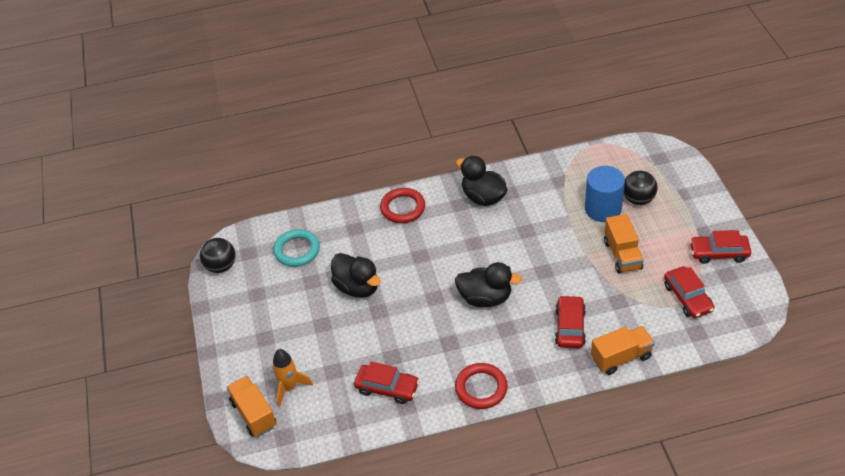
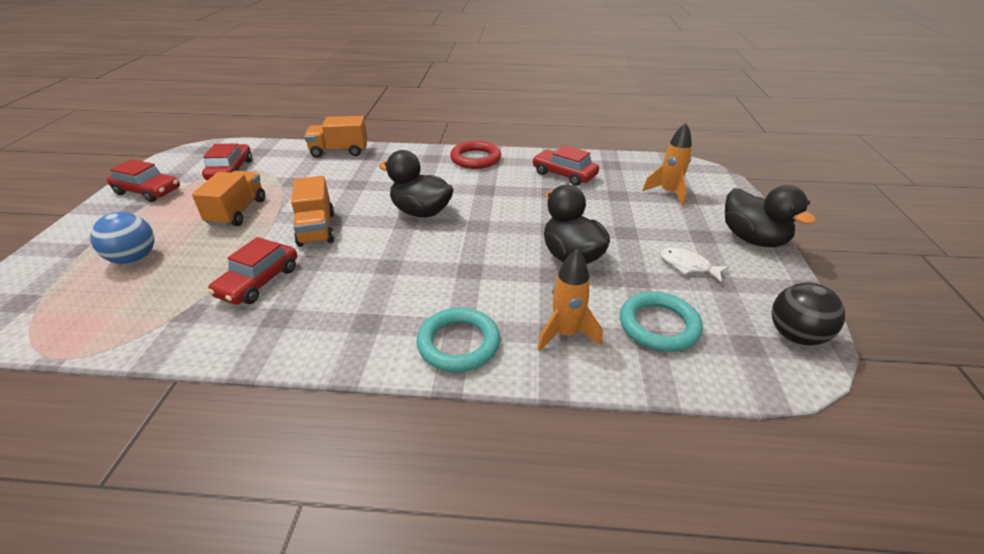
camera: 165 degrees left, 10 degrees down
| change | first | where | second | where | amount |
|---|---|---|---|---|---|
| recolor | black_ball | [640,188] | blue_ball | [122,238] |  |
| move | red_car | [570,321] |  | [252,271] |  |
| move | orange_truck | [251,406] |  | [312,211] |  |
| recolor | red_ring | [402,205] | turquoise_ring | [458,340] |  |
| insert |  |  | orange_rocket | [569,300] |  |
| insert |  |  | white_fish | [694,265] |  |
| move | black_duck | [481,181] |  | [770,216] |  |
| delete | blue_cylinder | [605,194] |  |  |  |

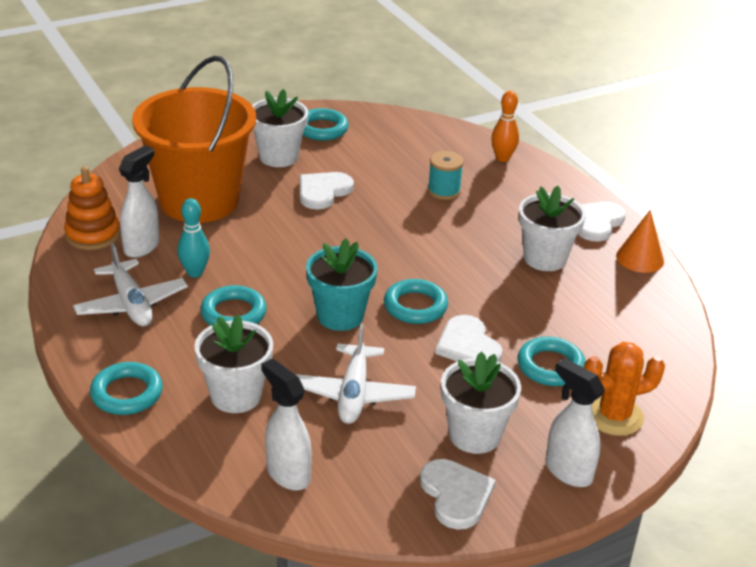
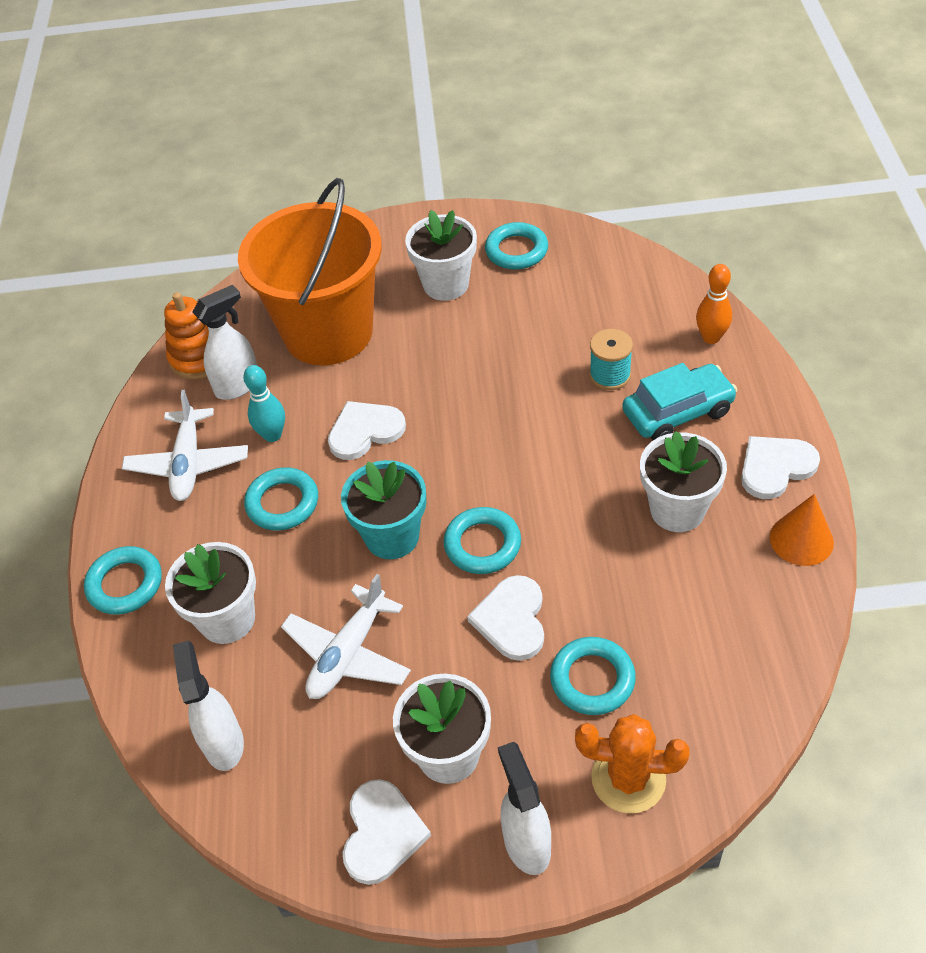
camera: 30 degrees right, 15 degrees up
| change | first | where | second | where | amount |
|---|---|---|---|---|---|
| move | white_heart | [327,190] |  | [367,430] |  |
| insert |  |  | turquoise_car | [679,401] |  |

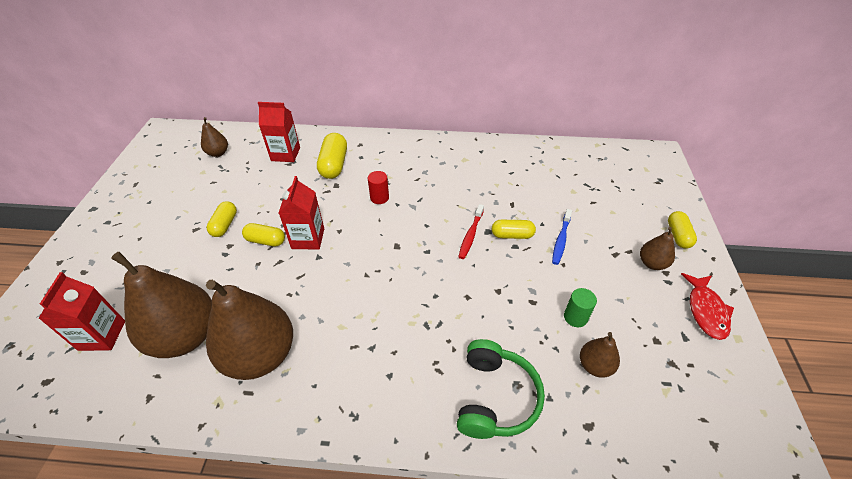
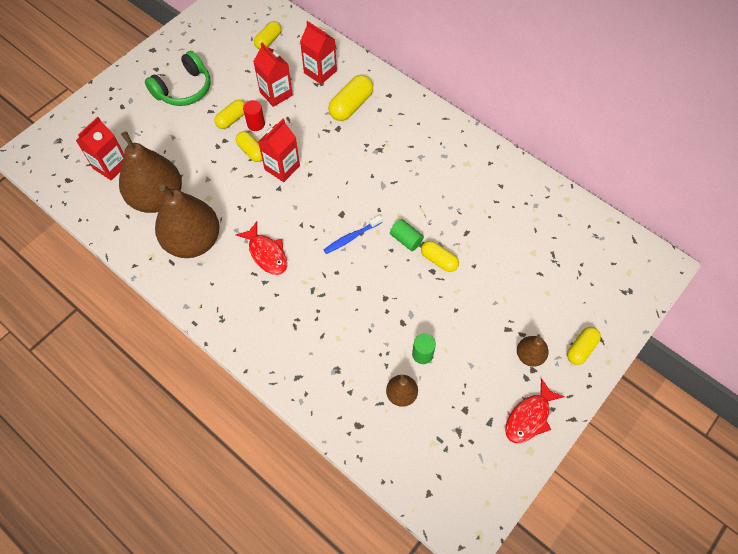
camera: 35 degrees right, 15 degrees up
| change | first | where | second | where | amount |
|---|---|---|---|---|---|
| move | green_headphones | [501,389] |  | [177,78] |  |
| insert |  |  | red_fish | [261,248] |  |
| move | red_cylinder | [378,187] |  | [254,115] |  |
| insert |  |  | red_carton | [273,74] |  |
| replace | brown_pear | [214,137] | yellow_capsule | [267,35] |  |
| move | blue_toothbrush | [562,237] |  | [353,234] |  |
| replace | red_toothbrush | [471,231] | green_cylinder | [407,235] |  |

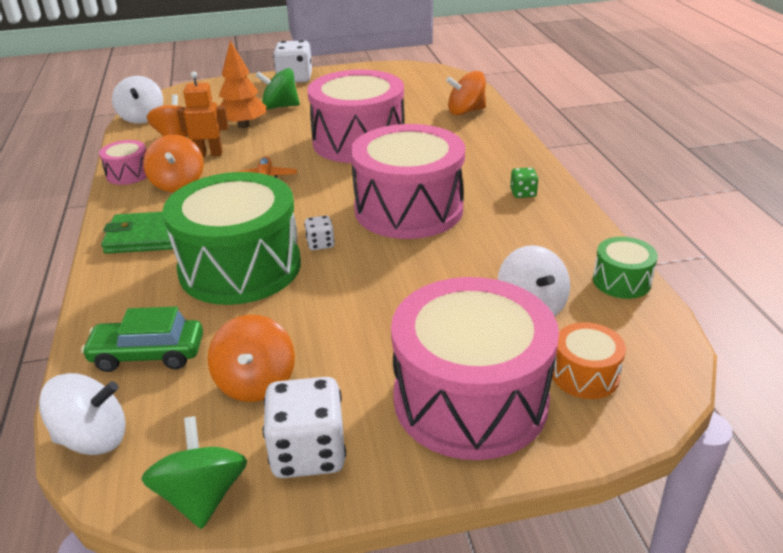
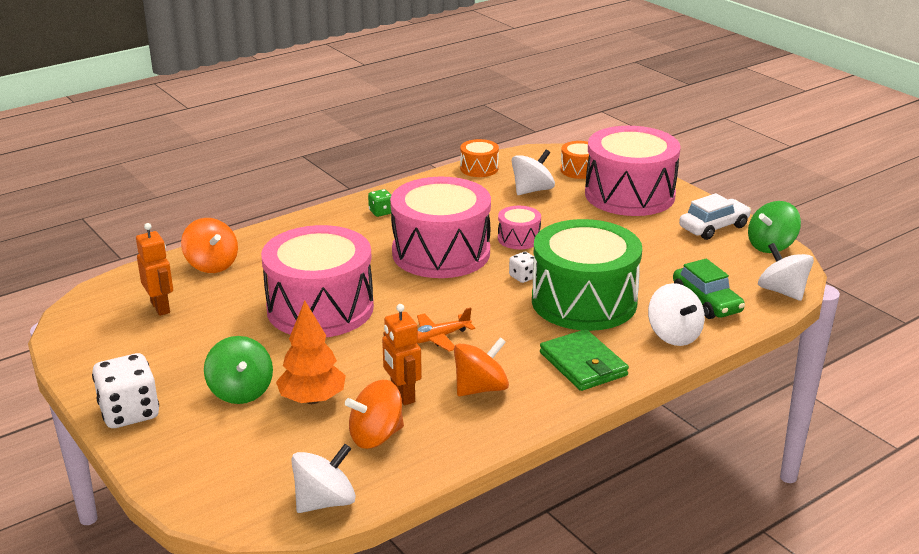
camera: 115 degrees left, 5 degrees down
| change | first | where | second | where | amount |
|---|---|---|---|---|---|
| insert |  |  | orange_robot | [154,269] |  |
| recolor | green_drum | [625,268] | orange_drum | [479,158] |  |
| move | pink_drum | [123,162] |  | [519,227] |  |
| insert |  |  | white_spinning_top | [676,314] |  |
| replace | white_dice | [304,427] | white_car | [715,216] |  |
| delete | orange_spinning_top | [251,358] |  |  |  |

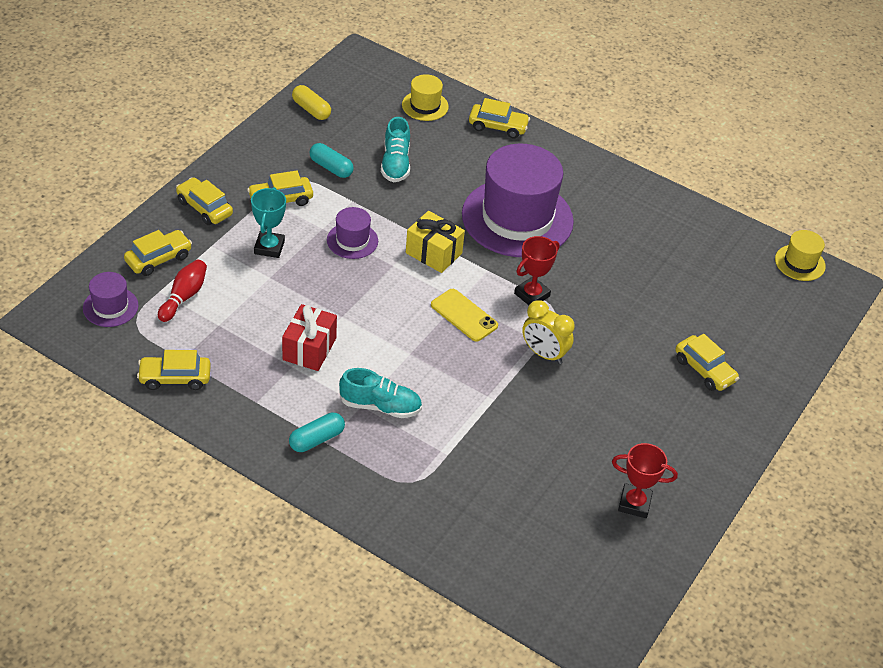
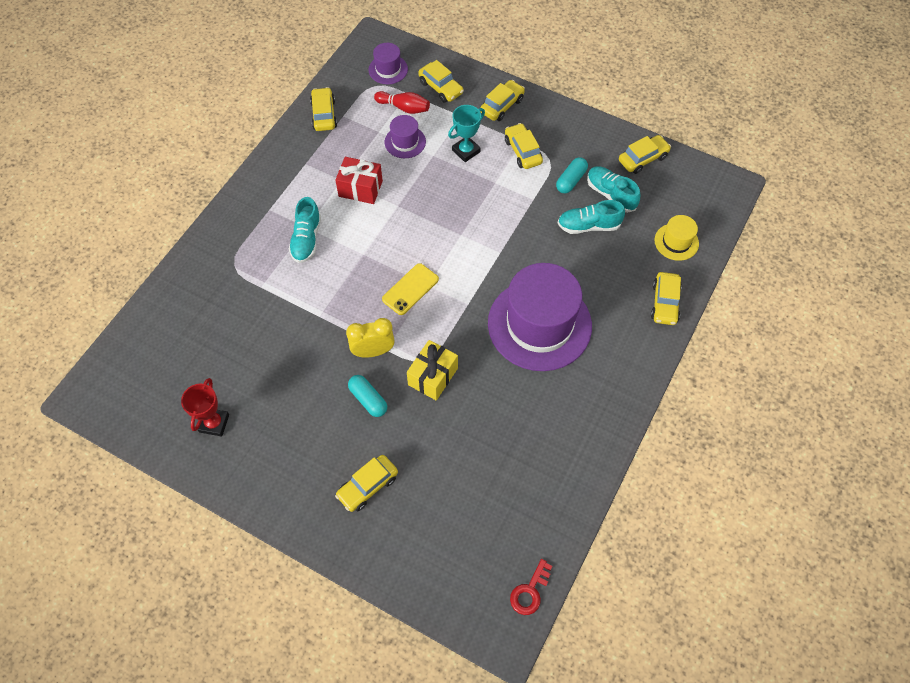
camera: 90 degrees right, 15 degrees up
| change | first | where | second | where | amount |
|---|---|---|---|---|---|
| rotate | yellow_clock | [548,332] |  | [370,338] | 45 degrees clockwise |
| move | turquoise_capsule | [317,432] |  | [367,396] |  |
| move | purple_hat | [352,233] |  | [405,136] |  |
| move | yellow_gift | [435,242] |  | [432,370] |  |
| rotate | turquoise_trophy | [268,222] |  | [466,133] | 45 degrees counterclockwise |
| replace | yellow_hat | [800,255] | red_key | [531,587] |  |
| insert |  |  | turquoise_shoe | [613,189] |  |
| replace | yellow_capsule | [311,102] | yellow_car | [645,154] |  |
| delete | red_trophy | [537,270] |  |  |  |

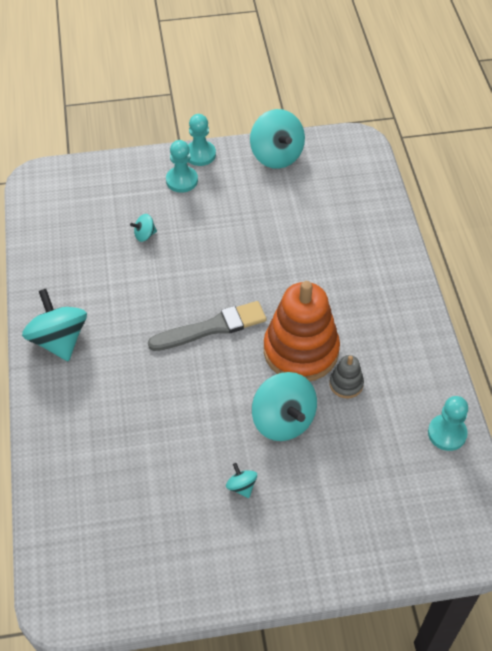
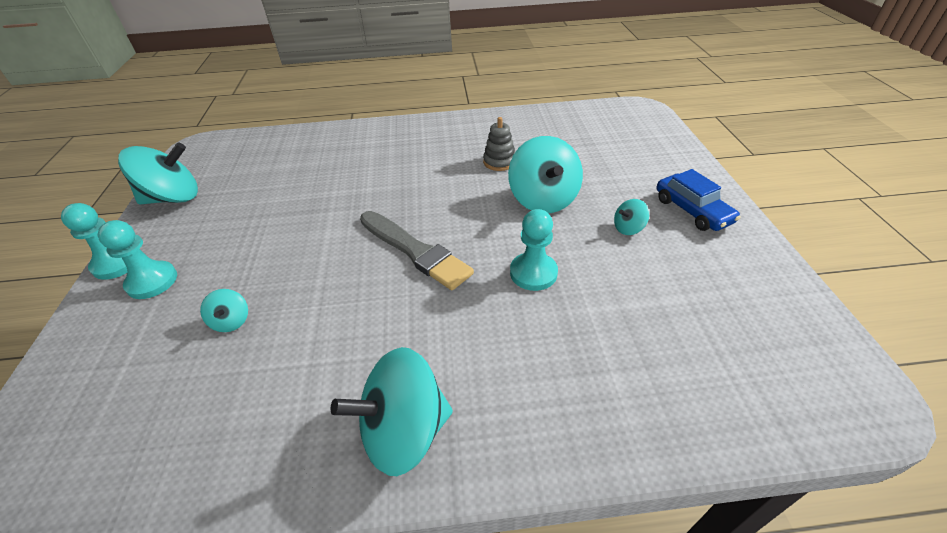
camera: 85 degrees left, 10 degrees down
| change | first | where | second | where | amount |
|---|---|---|---|---|---|
| rotate | grey_brush | [207,326] |  | [417,250] | 150 degrees clockwise |
| rotate | turquoise_spinning_top | [284,406] |  | [545,174] | 105 degrees clockwise |
| move | turquoise_pawn | [448,423] |  | [534,250] |  |
| insert |  |  | blue_car | [698,200] |  |
| delete | orange_stacking_toy | [302,331] |  |  |  |

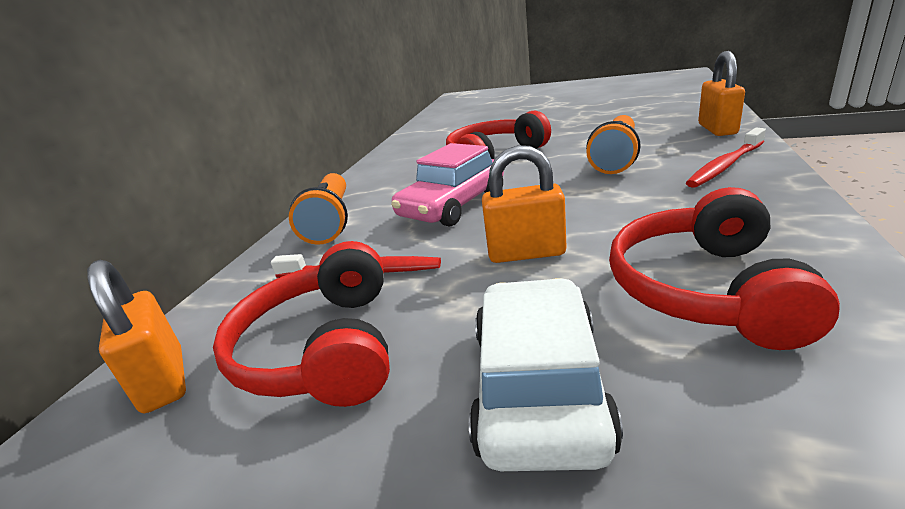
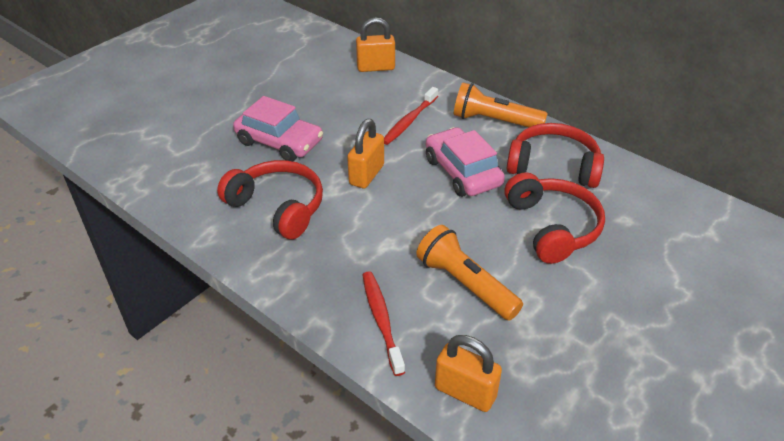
camera: 110 degrees right, 15 degrees up
| change | first | where | second | where | amount |
|---|---|---|---|---|---|
| recolor | white_car | [546,374] | pink_car | [278,128] |  |
| move | red_headphones | [301,324] |  | [555,155] |  |

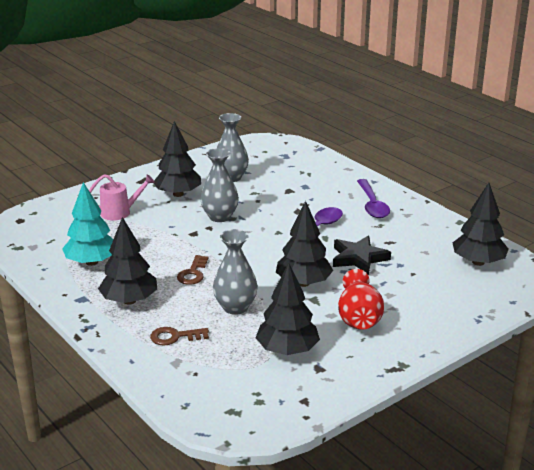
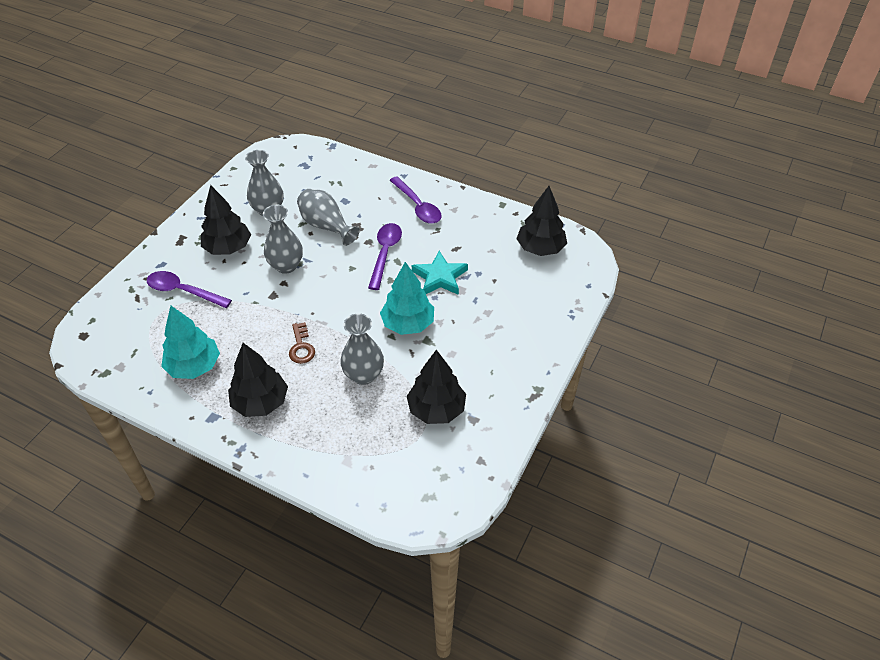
camera: 25 degrees left, 20 degrees up
| change | first | where | second | where | amount |
|---|---|---|---|---|---|
| replace | pink_watering_can | [122,197] | purple_spoon | [189,289] |  |
| insert |  |  | grey_vase | [328,217] |  |
| recolor | black_tree | [304,244] | turquoise_tree | [407,298] |  |
| recolor | black_star | [362,255] | turquoise_star | [440,273] |  |
| delete | brown_key | [179,336] |  |  |  |
| delete | red_vase | [361,299] |  |  |  |

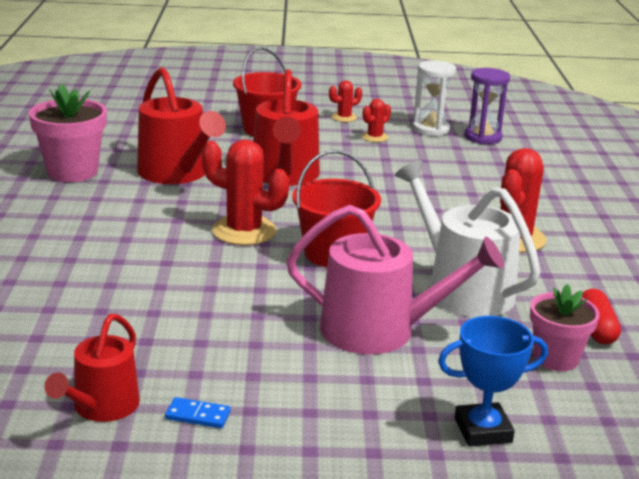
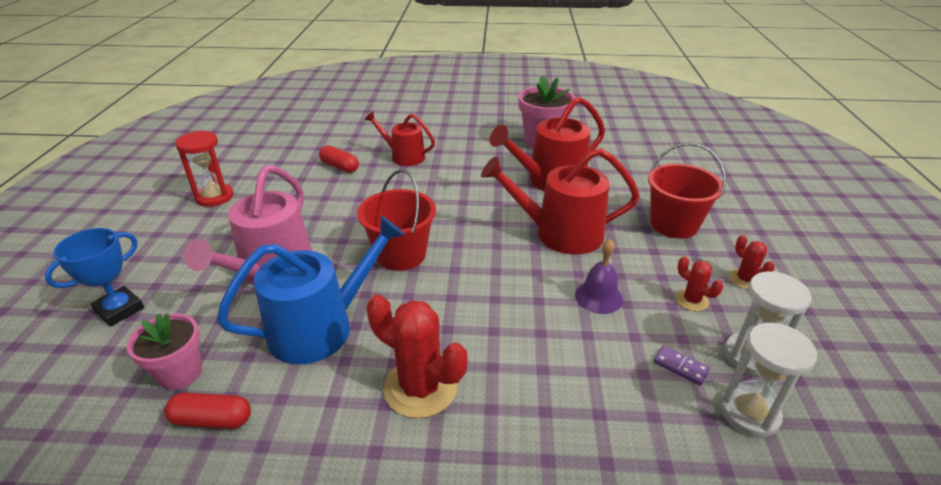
camera: 95 degrees right, 10 degrees up
| change | first | where | second | where | amount |
|---|---|---|---|---|---|
| rotate | blue_trophy | [493,381] |  | [94,277] | 45 degrees clockwise |
| replace | blue_domino | [198,412] | red_hourglass | [204,169] |  |
| recolor | white_watering_can | [468,238] | blue_watering_can | [311,290] |  |
| insert |  |  | red_capsule | [339,159] |  |
| move | red_watering_can | [92,368] |  | [400,138] |  |
| insert |  |  | purple_bell | [599,276] |  |
| insert |  |  | purple_domino | [682,365] |  |
| recolor | purple_hourglass | [487,106] | white_hourglass | [768,380] |  |
| delete | red_cactus | [245,192] |  |  |  |

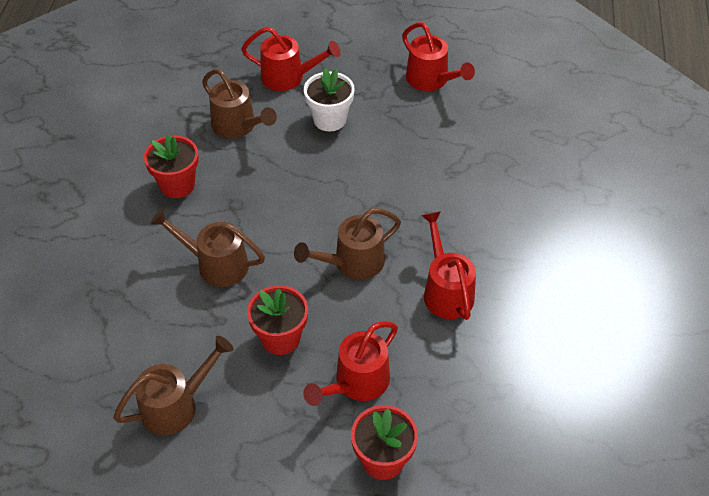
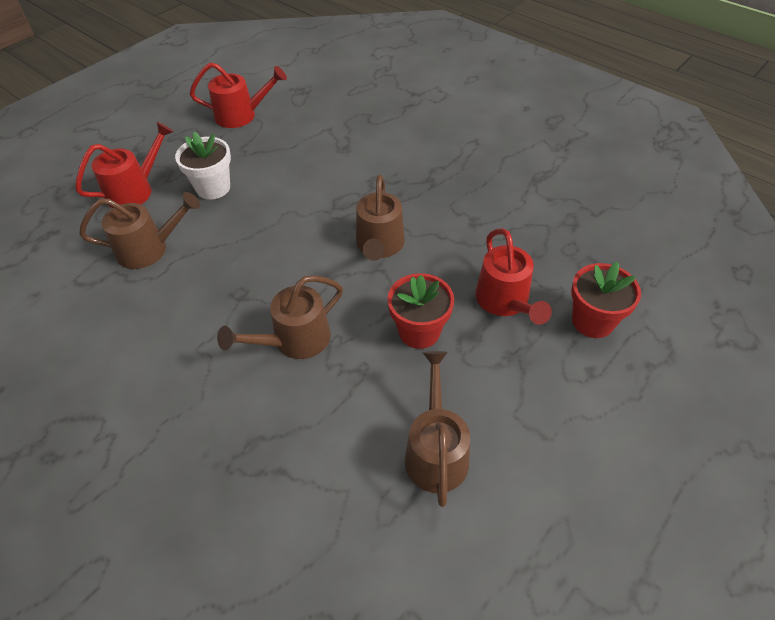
camera: 55 degrees left, 0 degrees up
| change | first | where | second | where | amount |
|---|---|---|---|---|---|
| delete | red_flower_pot | [171,166] |  |  |  |
| delete | red_watering_can | [448,265] |  |  |  |

